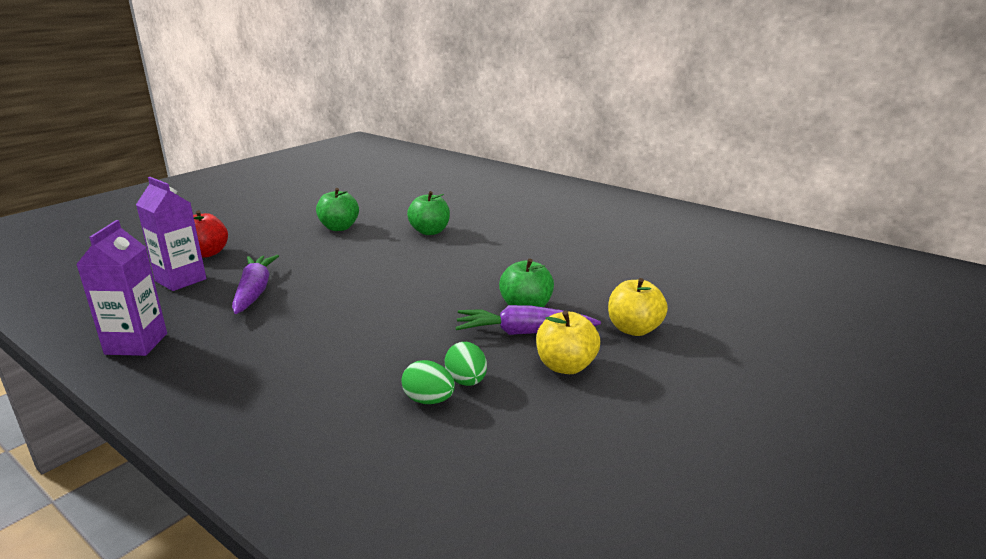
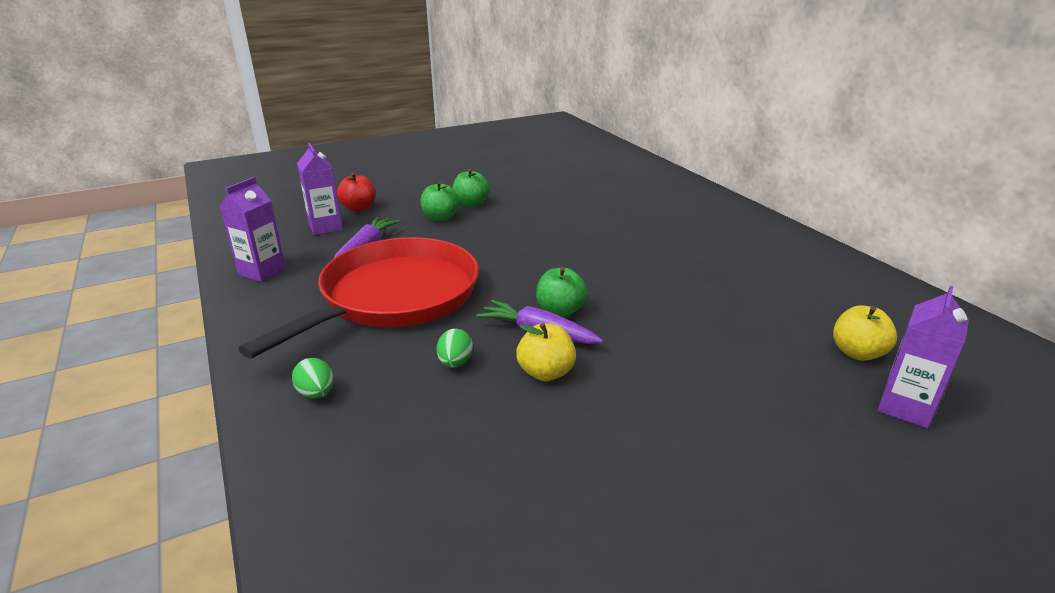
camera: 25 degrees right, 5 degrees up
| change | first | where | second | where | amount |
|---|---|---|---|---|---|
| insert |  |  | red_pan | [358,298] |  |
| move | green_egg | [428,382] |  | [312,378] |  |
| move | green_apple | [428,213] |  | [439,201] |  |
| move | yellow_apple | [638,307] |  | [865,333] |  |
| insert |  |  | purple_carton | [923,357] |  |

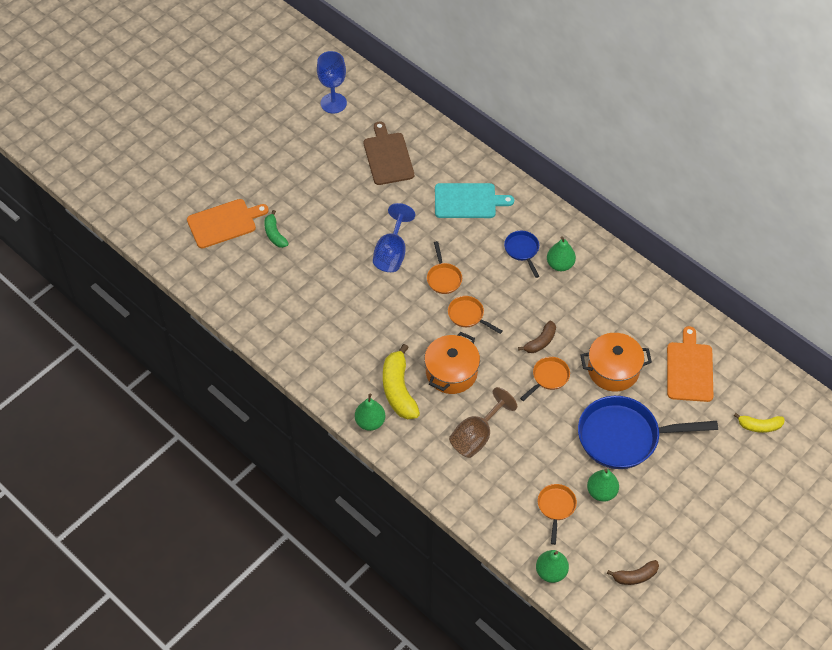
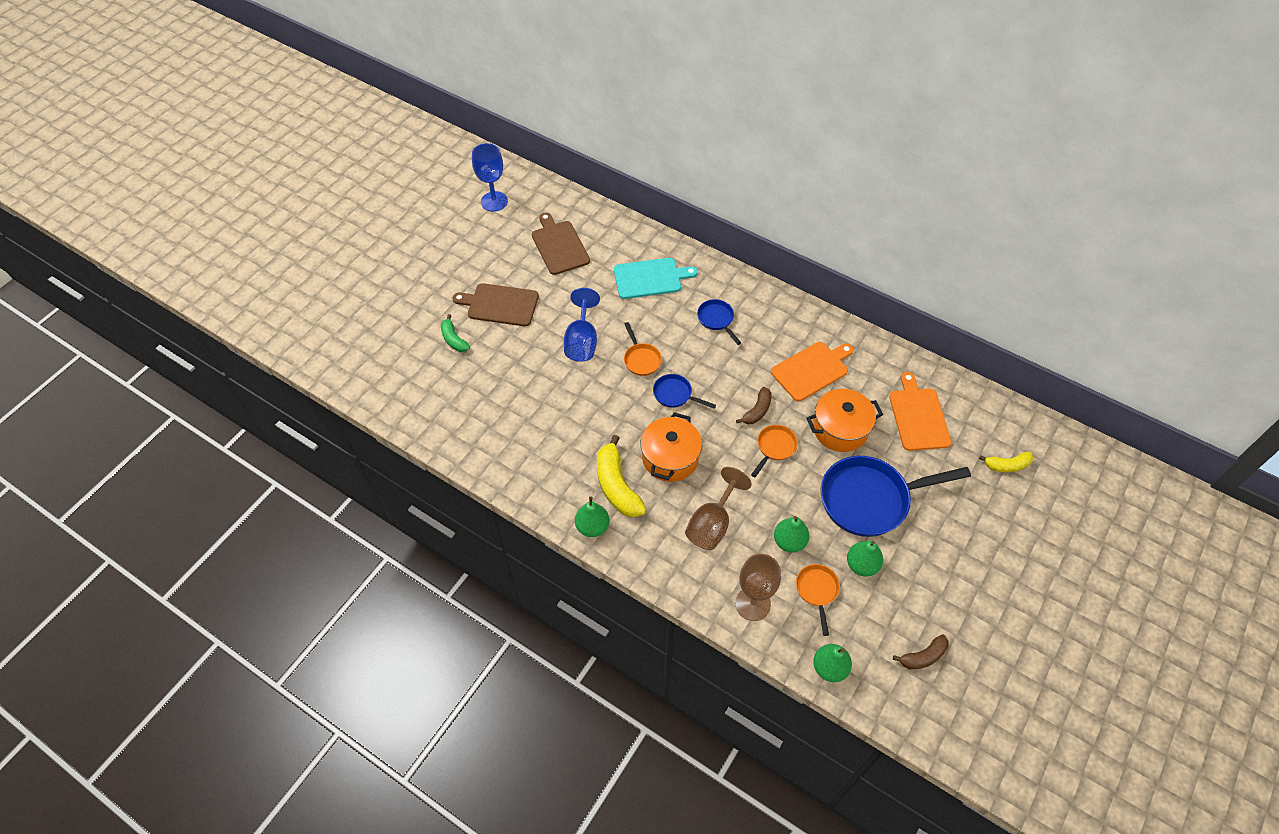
camera: 10 degrees left, 0 degrees up
| change | first | where | second | where | amount |
|---|---|---|---|---|---|
| insert |  |  | brown_cutting_board | [496,304] |  |
| recolor | orange_pan | [475,315] | blue_pan | [684,391] |  |
| insert |  |  | brown_goblet | [758,587] |  |
| move | orange_cutting_board | [228,224] |  | [812,371] |  |
| move | green_pear | [561,253] |  | [791,534] |  |

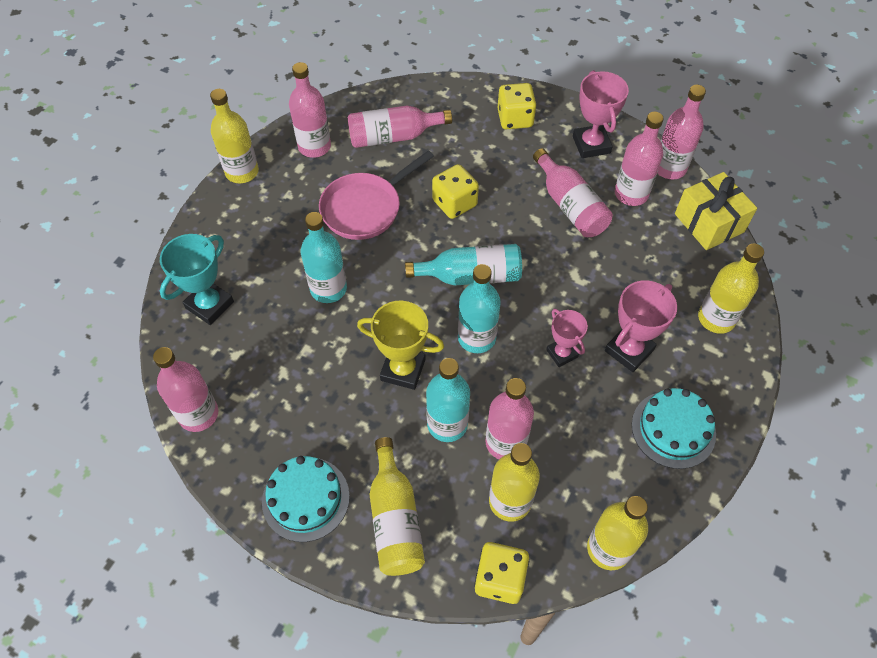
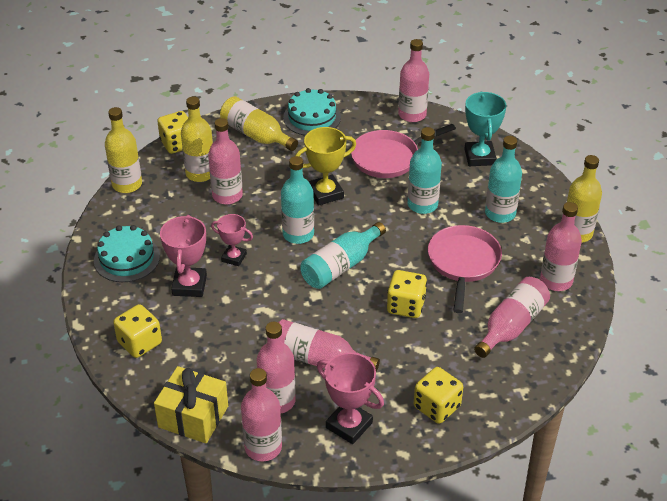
camera: 140 degrees right, 15 degrees down
| change | first | where | second | where | amount |
|---|---|---|---|---|---|
| replace | yellow_bottle | [731,289] | yellow_dice | [137,331] |  |
| insert |  |  | pink_pan | [403,151] |  |
| move | turquoise_bottle | [448,400] |  | [503,179] |  |

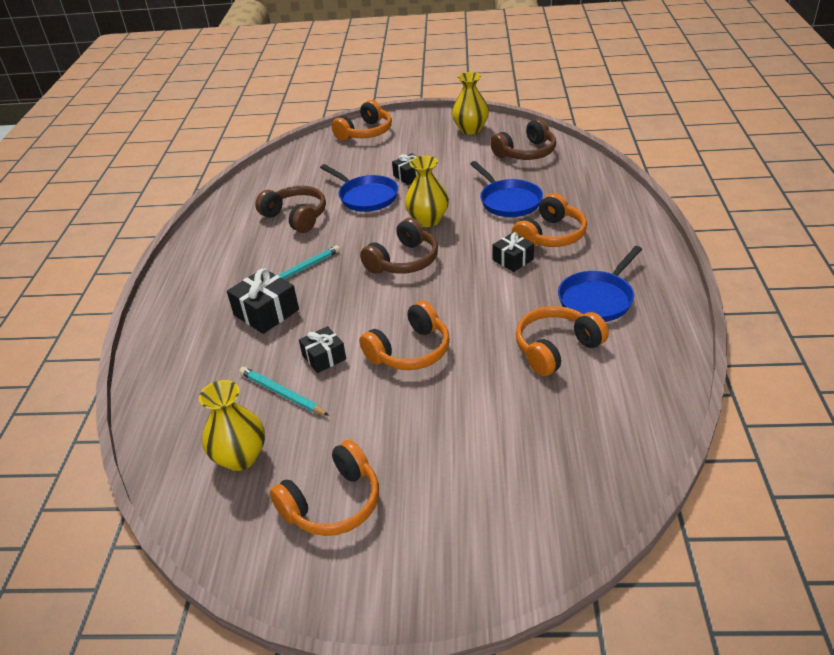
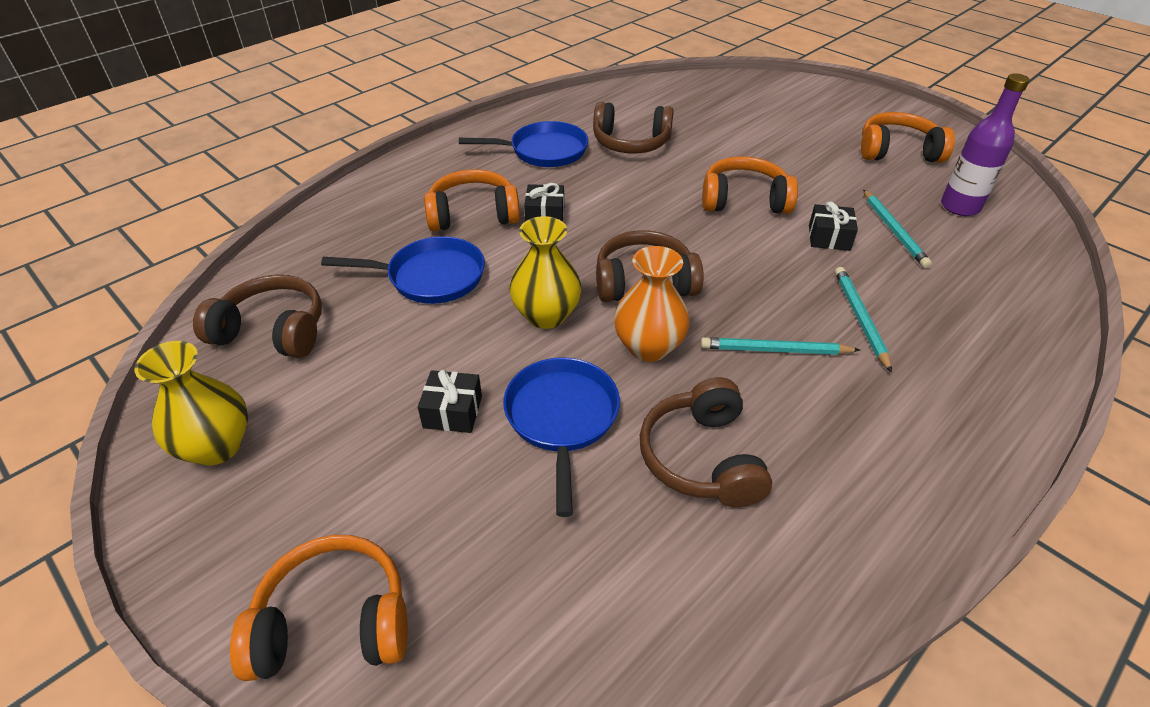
camera: 140 degrees left, 5 degrees up
| change | first | where | second | where | amount |
|---|---|---|---|---|---|
| rotate | blue_pan | [506,189] |  | [403,270] | 75 degrees clockwise |
| recolor | orange_headphones | [562,341] | brown_headphones | [633,127] |  |
| insert |  |  | orange_vase | [652,304] |  |
| replace | black_gift | [263,301] | turquoise_pencil | [863,320] |  |
| replace | yellow_vase | [232,425] | purple_bottle | [985,144] |  |

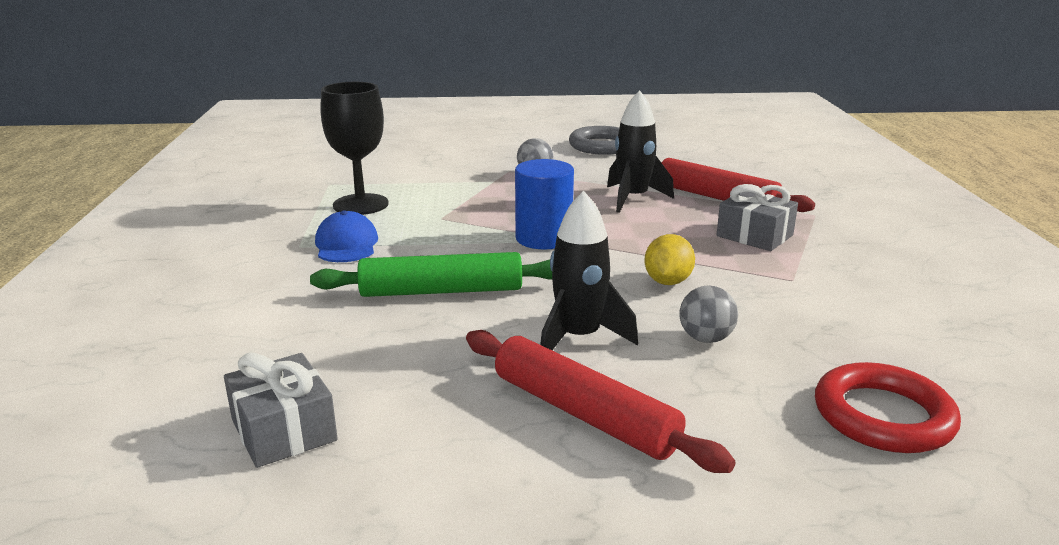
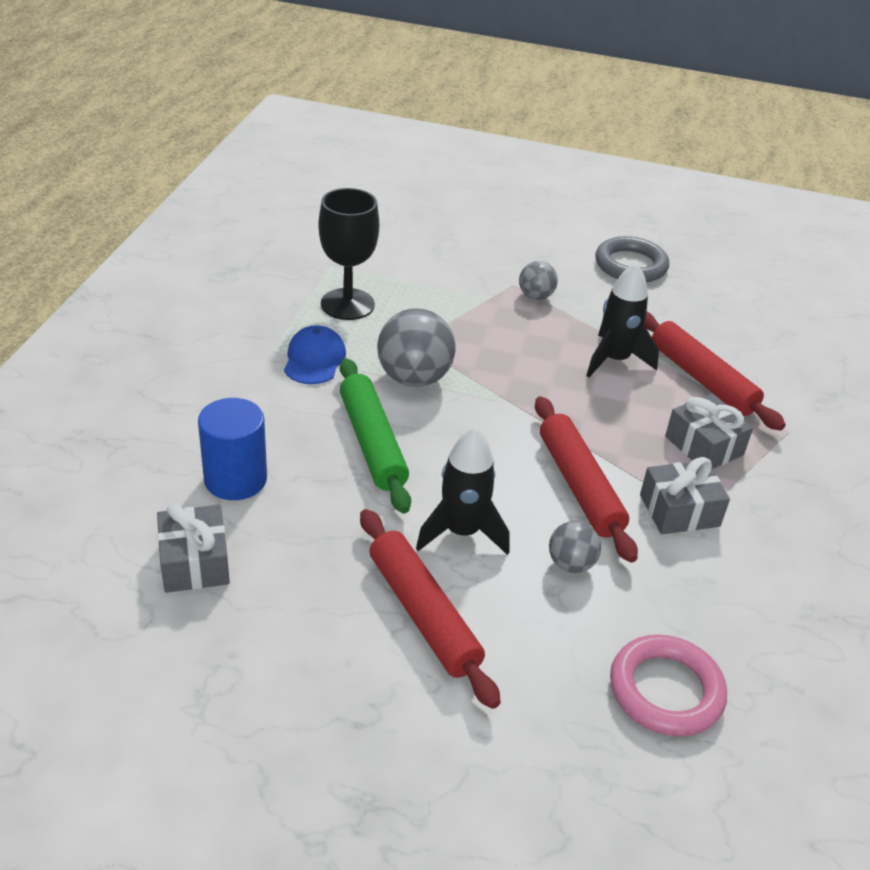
camera: 15 degrees right, 15 degrees up
| change | first | where | second | where | amount |
|---|---|---|---|---|---|
| move | blue_cylinder | [544,204] |  | [232,449] |  |
| rotate | green_rolling_pin | [431,274] |  | [375,435] | 60 degrees clockwise |
| insert |  |  | grey_ball | [416,348] |  |
| replace | yellow_lemon | [669,259] | red_rolling_pin | [586,479] |  |
| recolor | red_ring | [888,407] | pink_ring | [668,686] |  |
| insert |  |  | grey_gift | [685,495] |  |

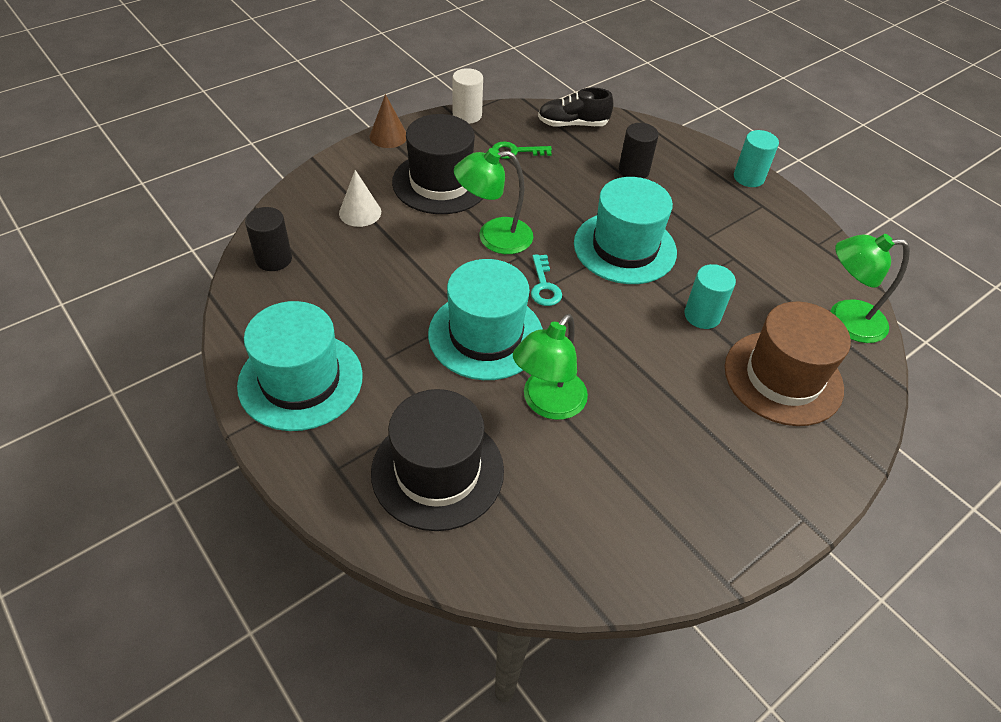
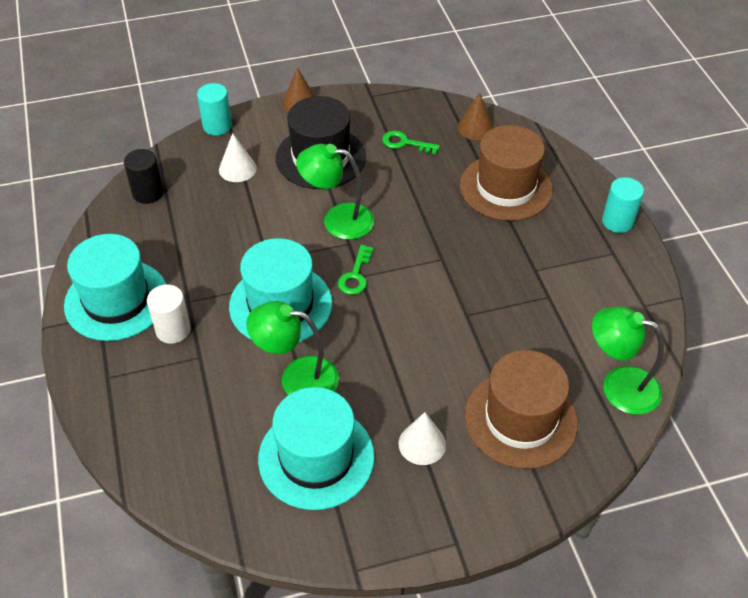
camera: 25 degrees right, 0 degrees up
| change | first | where | second | where | amount |
|---|---|---|---|---|---|
| move | white_cylinder | [468,96] |  | [169,314] |  |
| move | turquoise_cylinder | [710,296] |  | [214,109] |  |
| rotate | green_lamp | [550,367] |  | [292,348] | 45 degrees clockwise |
| move | turquoise_hat | [625,230] |  | [316,448] |  |
| recolor | turquoise_key | [546,280] | green_key | [355,270] |  |
| insert |  |  | white_cone | [422,438] |  |
| replace | black_shoe | [576,107] | brown_cone | [476,116] |  |
| replace | black_cylinder | [639,151] | brown_hat | [506,173] |  |
| delete | black_hat | [437,460] |  |  |  |

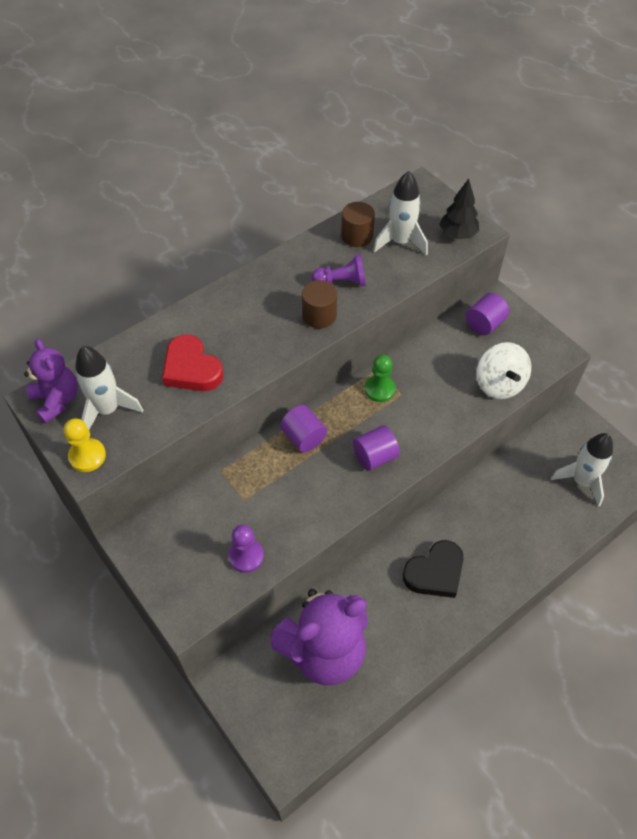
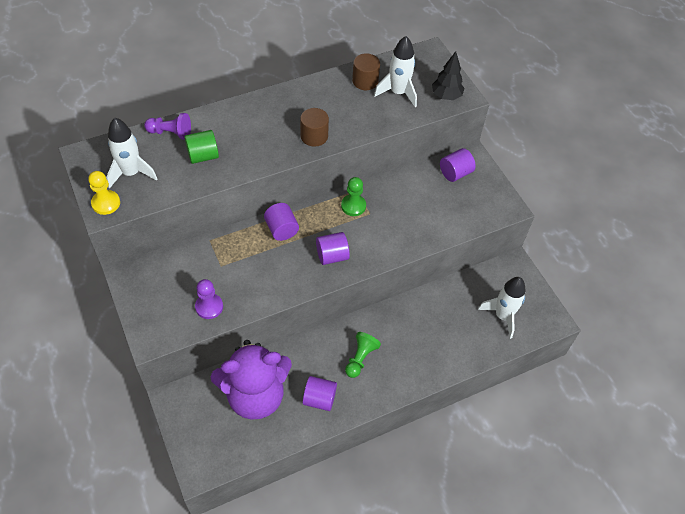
camera: 10 degrees right, 0 degrees up
| change | first | where | second | where | amount |
|---|---|---|---|---|---|
| move | purple_pawn | [339,270] |  | [167,126] |  |
| replace | red_heart | [192,362] | green_cylinder | [202,147] |  |
| insert |  |  | purple_cylinder | [320,393] |  |
| replace | black_heart | [433,569] | green_pawn | [363,355] |  |
| delete | purple_teddy_bear | [51,381] |  |  |  |
| delete | white_spinning_top | [504,370] |  |  |  |

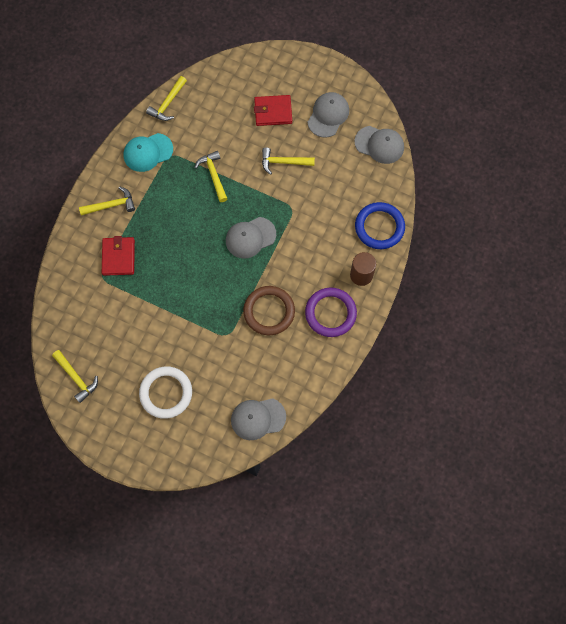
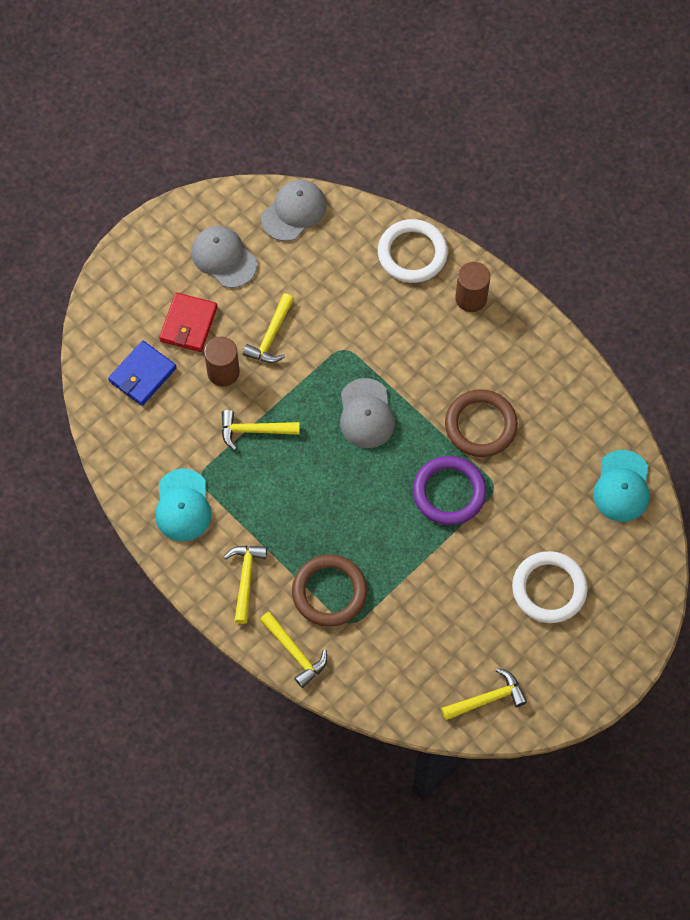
camera: 70 degrees left, 5 degrees down
| change | first | where | second | where | amount |
|---|---|---|---|---|---|
| insert |  |  | blue_wallet | [142,373] |  |
| insert |  |  | brown_cylinder | [222,362] |  |
| move | yellow_hammer | [166,98] |  | [293,650] |  |
| replace | red_wallet | [118,256] | brown_ring | [329,591] |  |
| recolor | blue_ring | [380,225] | white_ring | [413,251] |  |
| move | purple_ring | [331,312] |  | [449,490] |  |
| recolor | grey_cap | [258,419] | turquoise_cap | [621,486] |  |

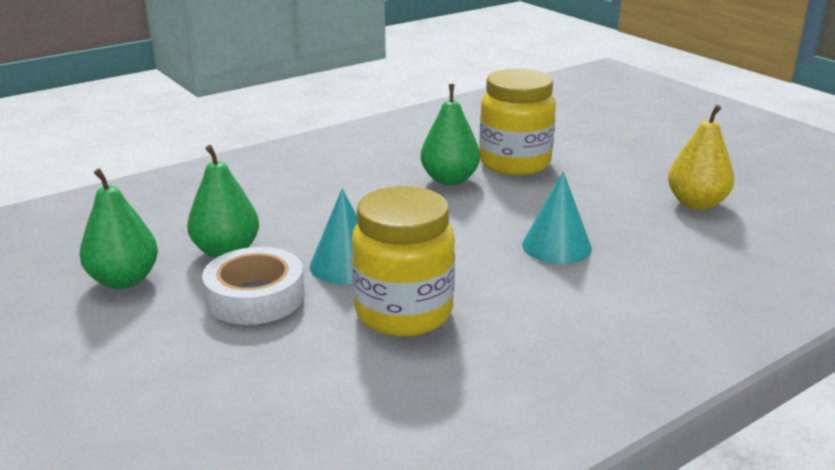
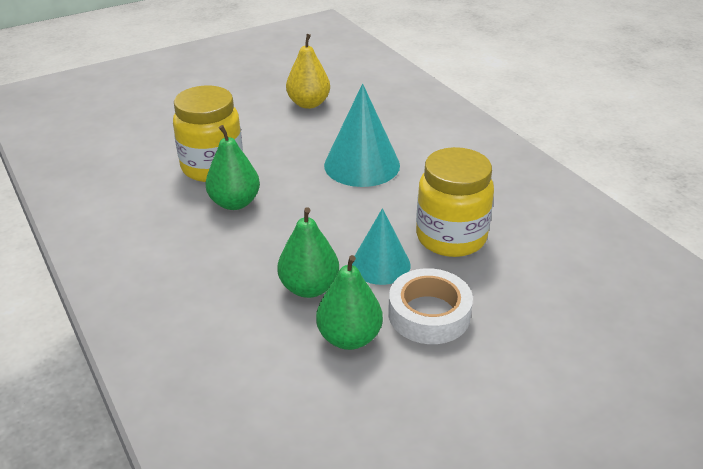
camera: 85 degrees left, 10 degrees up
| change | first | where | second | where | amount |
|---|---|---|---|---|---|
| move | green_pear | [118,229] |  | [308,252] |  |
| resize | turquoise_cone | [557,218] |  | [362,135] | x1.52 |

